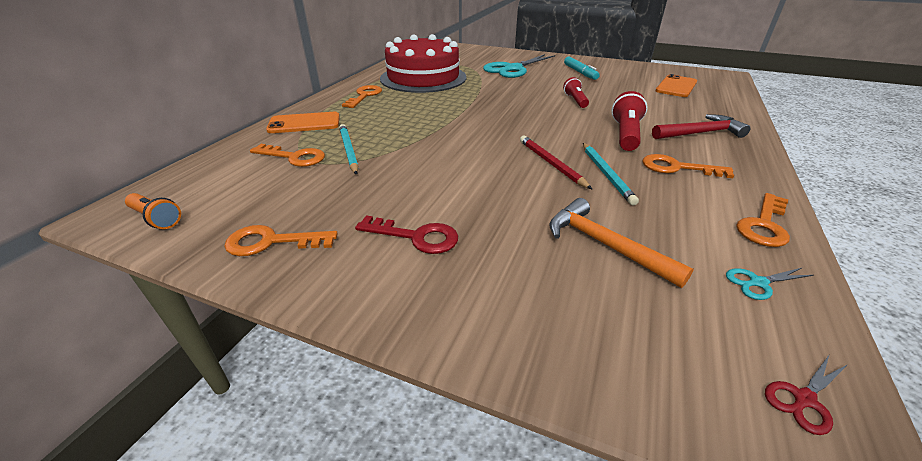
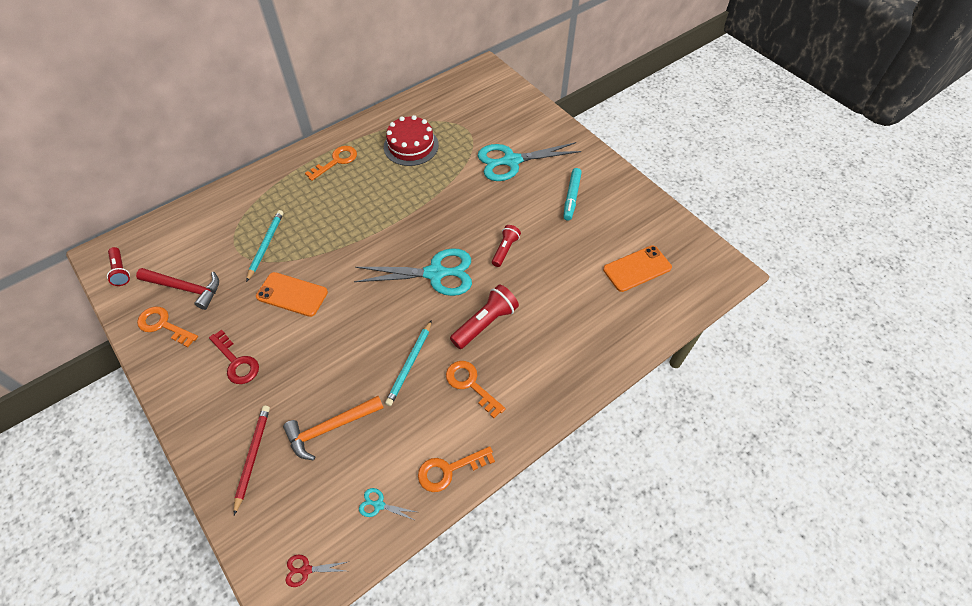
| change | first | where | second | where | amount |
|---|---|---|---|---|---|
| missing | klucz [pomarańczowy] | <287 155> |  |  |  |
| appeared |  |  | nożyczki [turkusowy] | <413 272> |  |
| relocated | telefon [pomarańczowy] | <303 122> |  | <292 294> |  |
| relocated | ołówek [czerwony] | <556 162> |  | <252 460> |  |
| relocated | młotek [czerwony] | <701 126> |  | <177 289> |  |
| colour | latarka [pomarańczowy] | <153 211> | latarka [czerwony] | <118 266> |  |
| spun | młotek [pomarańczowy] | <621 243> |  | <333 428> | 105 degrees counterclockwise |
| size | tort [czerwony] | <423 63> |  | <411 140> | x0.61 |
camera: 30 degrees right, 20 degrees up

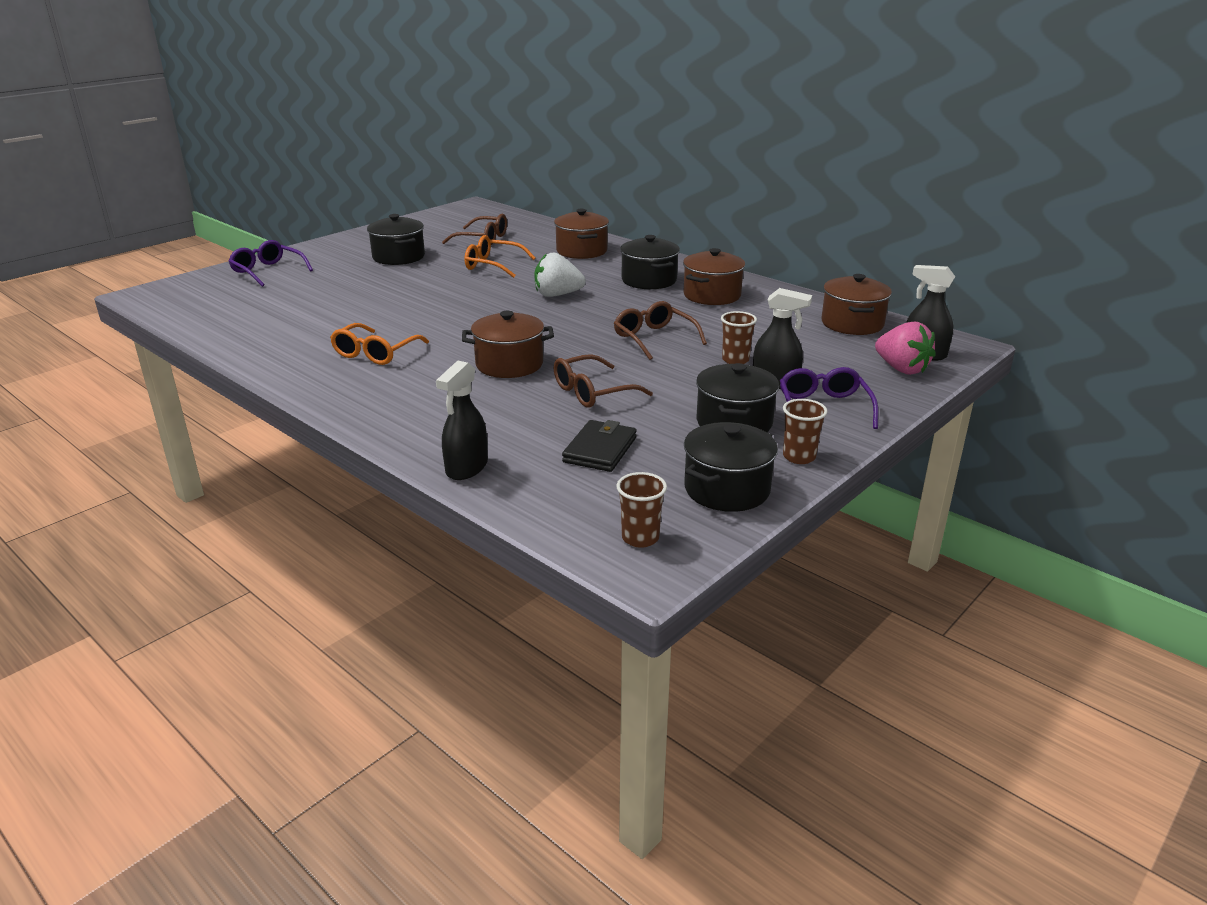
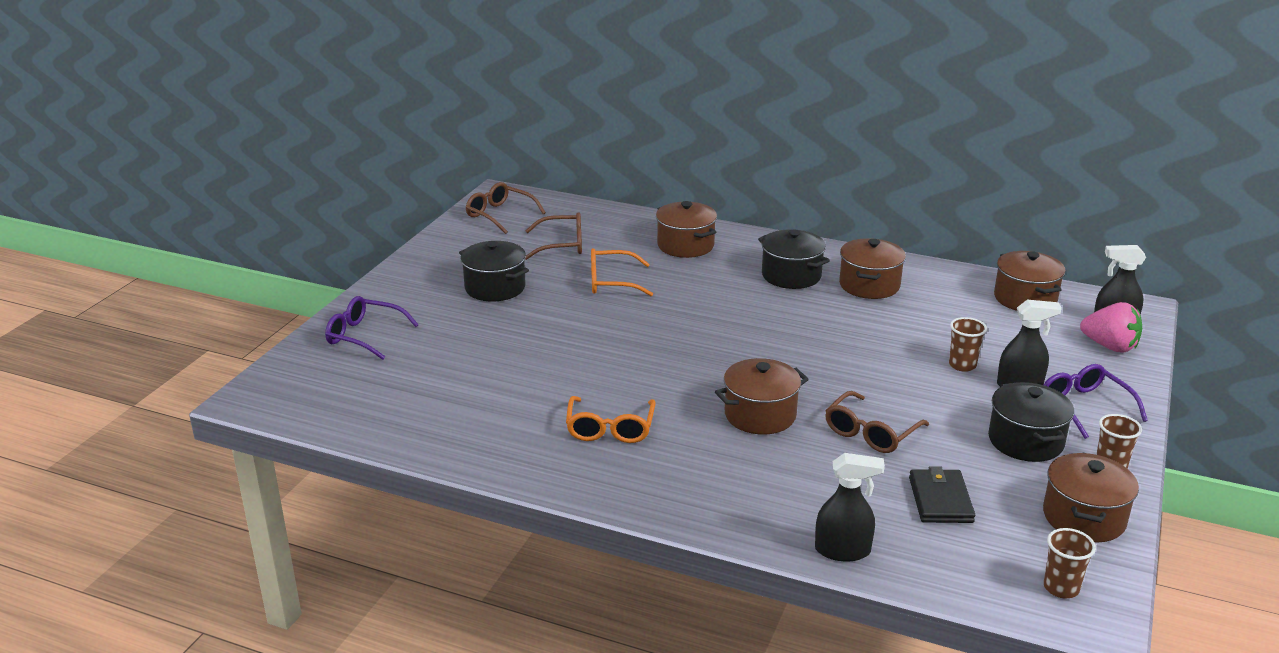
| change | first | where | second | where | amount |
|---|---|---|---|---|---|
| missing | truskawka [biały] | <560 274> |  |  |  |
| relocated | okulary [brązowy] | <660 330> |  | <505 208> |  |
| colour | garnek [czarny] | <731 467> | garnek [brązowy] | <1091 497> |  |
| spun | spryskiwacz [czarny] | <462 420> |  | <850 507> | 90 degrees counterclockwise |
camera: 20 degrees left, 0 degrees up

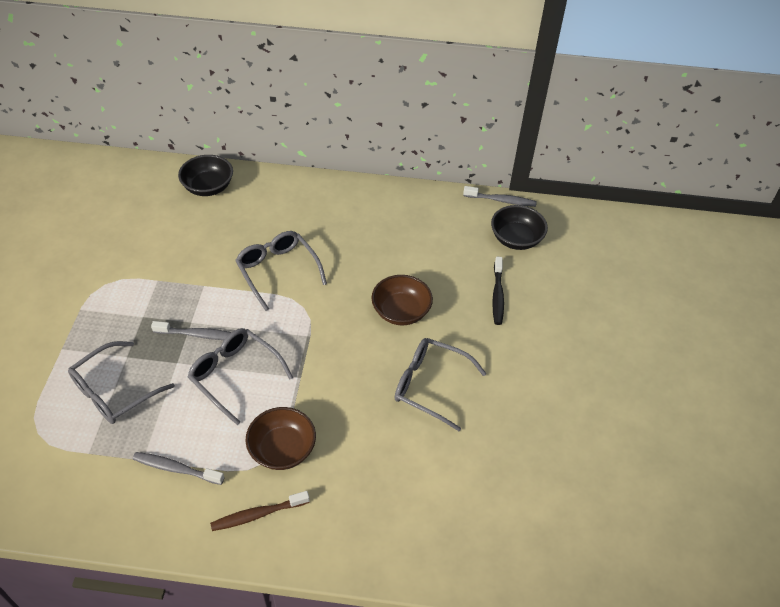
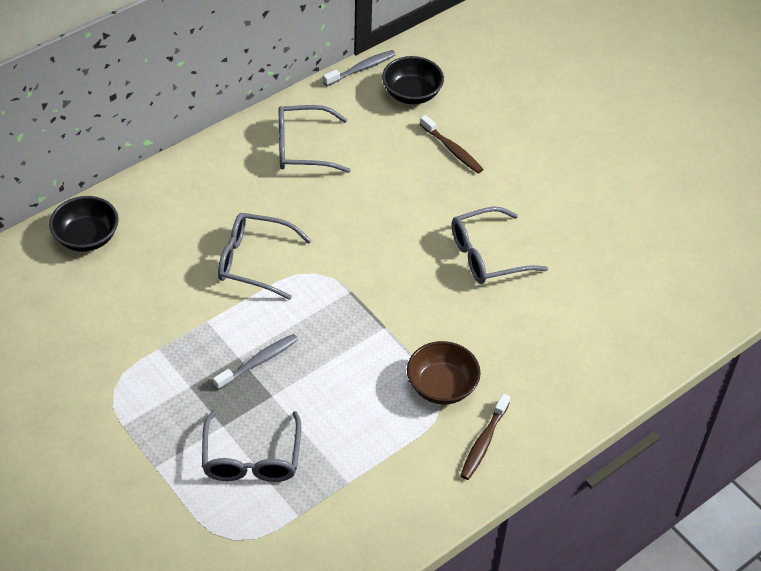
| change | first | where | second | where | amount |
|---|---|---|---|---|---|
| missing | szczoteczka do zębów [szary] | <178 468> |  |  |  |
| missing | miska [brązowy] | <402 300> |  |  |  |
| relocated | okulary [szary] | <240 376> |  | <315 139> |  |
| colour | szczoteczka do zębów [czarny] | <498 291> | szczoteczka do zębów [brązowy] | <451 144> |  |
camera: 45 degrees left, 0 degrees up

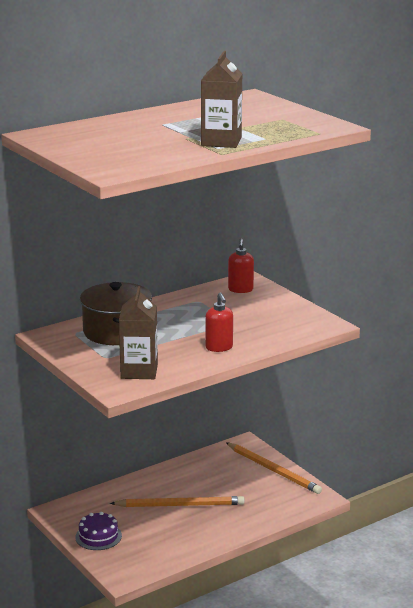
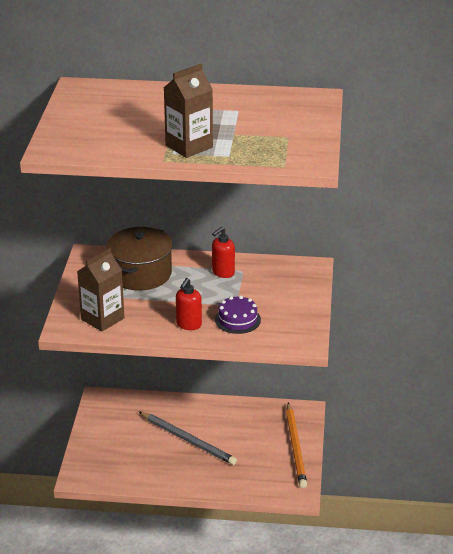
| change | first | where | second | where | amount |
|---|---|---|---|---|---|
| relocated | tort [fioletowy] | <98 531> |  | <238 315> |  |
| relocated | dozownik mydła [czerwony] | <241 266> |  | <223 252> |  |
| colour | ołówek [pomarańczowy] | <177 501> | ołówek [szary] | <188 438> |  |
camera: 40 degrees right, 10 degrees up

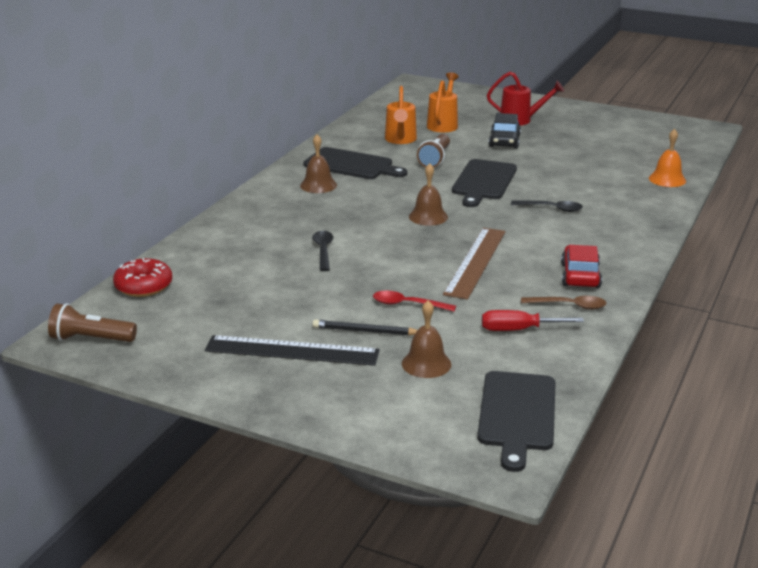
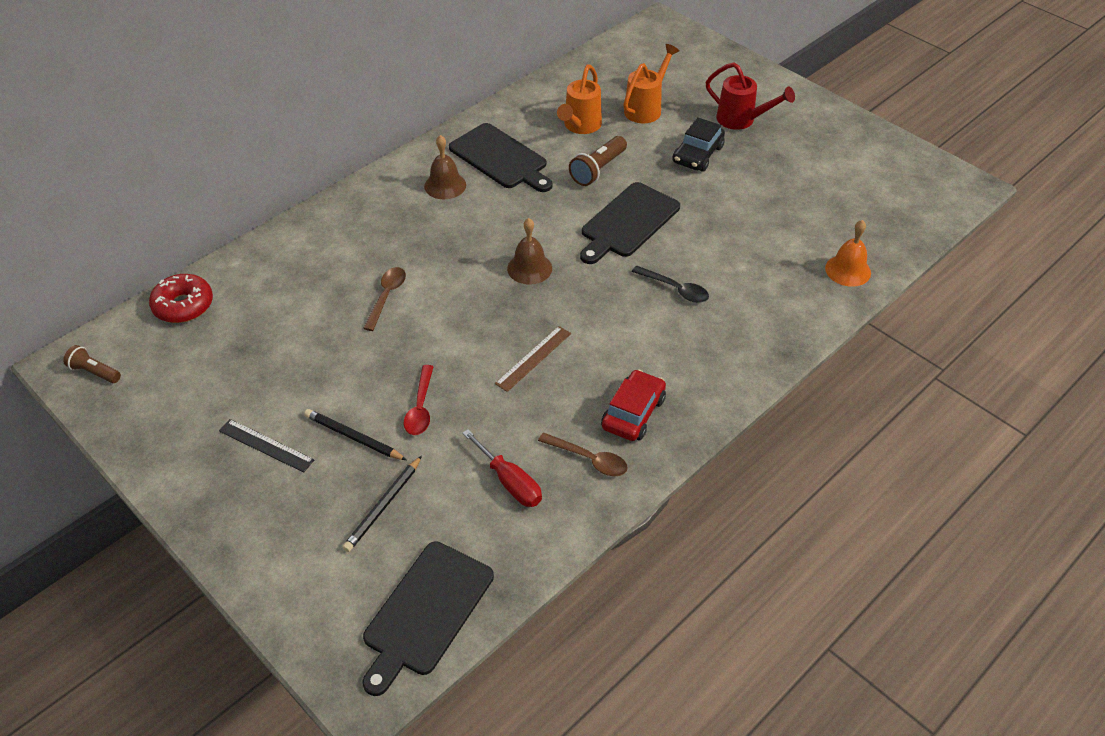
| change | first | where | second | where | amount |
|---|---|---|---|---|---|
| exchanged | dzwonek [brązowy] | <426 339> | ołówek [czarny] | <382 504> |  |
| colour | łyżka [czarny] | <322 251> | łyżka [brązowy] | <384 299> |  |
| spun | łyżka [czerwony] | <414 301> |  | <419 400> | 120 degrees counterclockwise |
| spun | śrubokręt [czerwony] | <533 320> |  | <502 468> | 150 degrees counterclockwise |
| size | latarka [brązowy] | <92 322> |  | <92 364> | x0.66 |
| size | linijka [czarny] | <292 350> |  | <266 446> | x0.58 |
| size | linijka [brązowy] | <474 264> |  | <533 359> | x0.58 |
camera: 20 degrees right, 20 degrees up

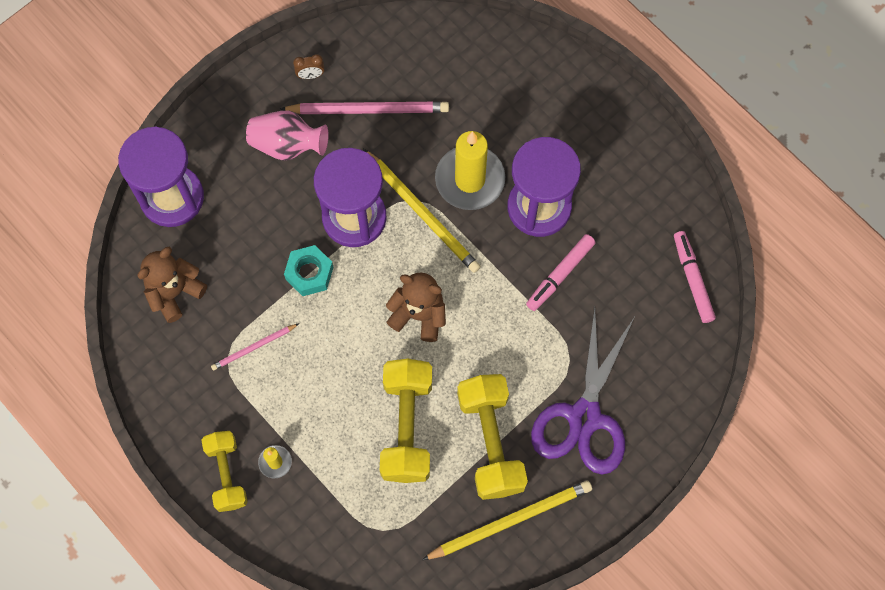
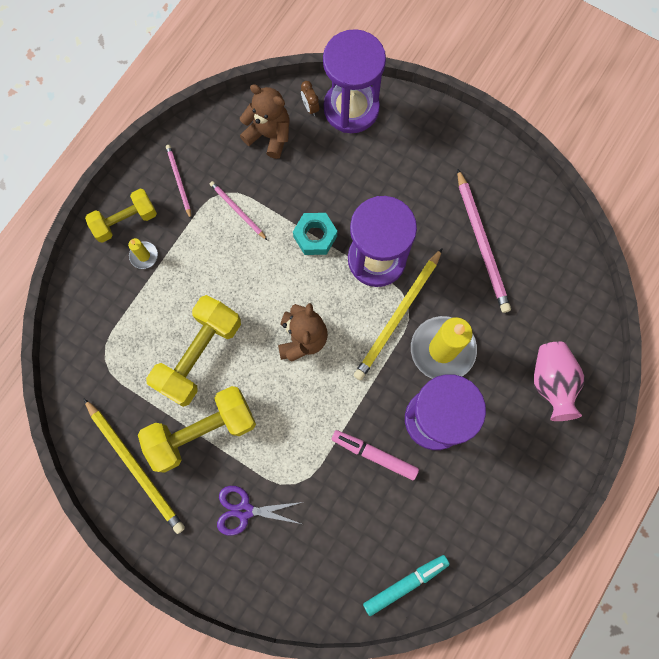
| change | first | where | second | where | amount |
|---|---|---|---|---|---|
| appeared |  |  | ołówek [różowy] | <178 182> |  |
| relocated | wazon [różowy] | <287 136> |  | <559 381> |  |
| relocated | budzik [brązowy] | <309 66> |  | <310 98> |  |
| colour | flamaster [różowy] | <695 277> | flamaster [turkusowy] | <406 585> |  |
| spun | hantel [żółty] | <406 421> |  | <193 351> | 45 degrees counterclockwise |
| size | nożyczki [fioletowy] | <582 391> |  | <260 511> | x0.55 |
camera: 75 degrees right, 5 degrees up

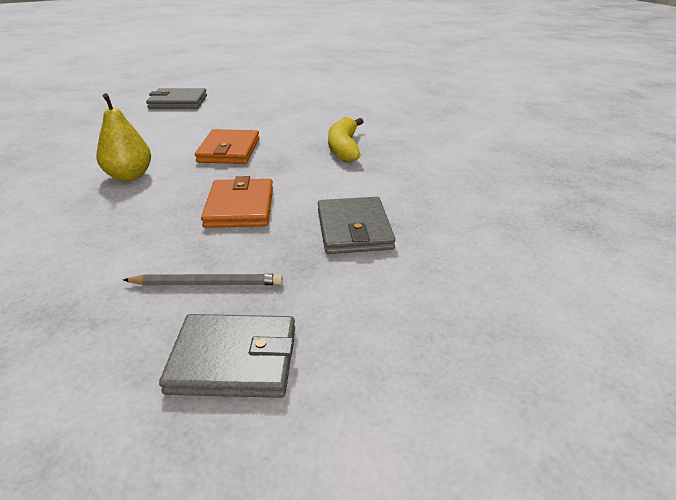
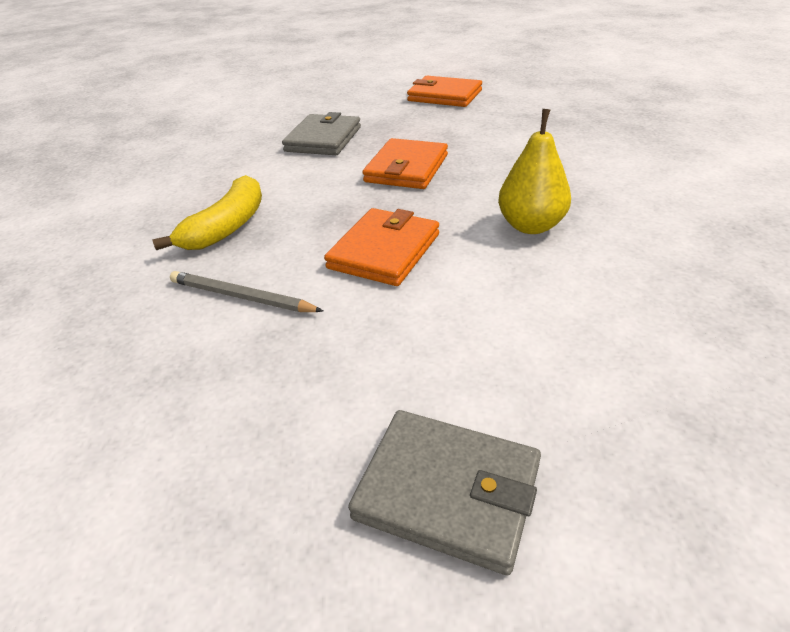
| change | first | where | second | where | amount |
|---|---|---|---|---|---|
| relocated | ołówek [szary] | <203 279> |  | <246 291> |  |
| colour | portfel [szary] | <227 356> | portfel [pomarańczowy] | <444 91> |  |
camera: 155 degrees left, 5 degrees up

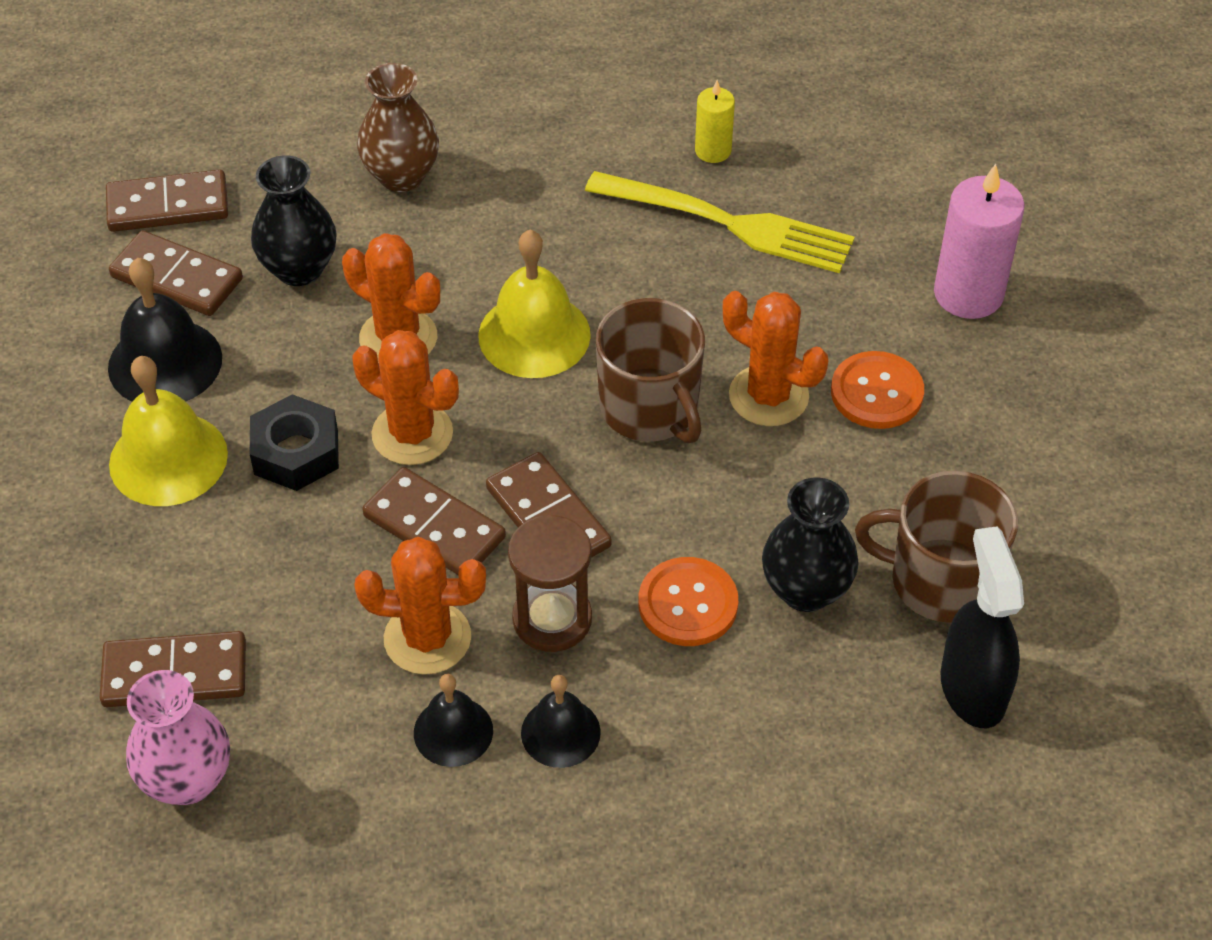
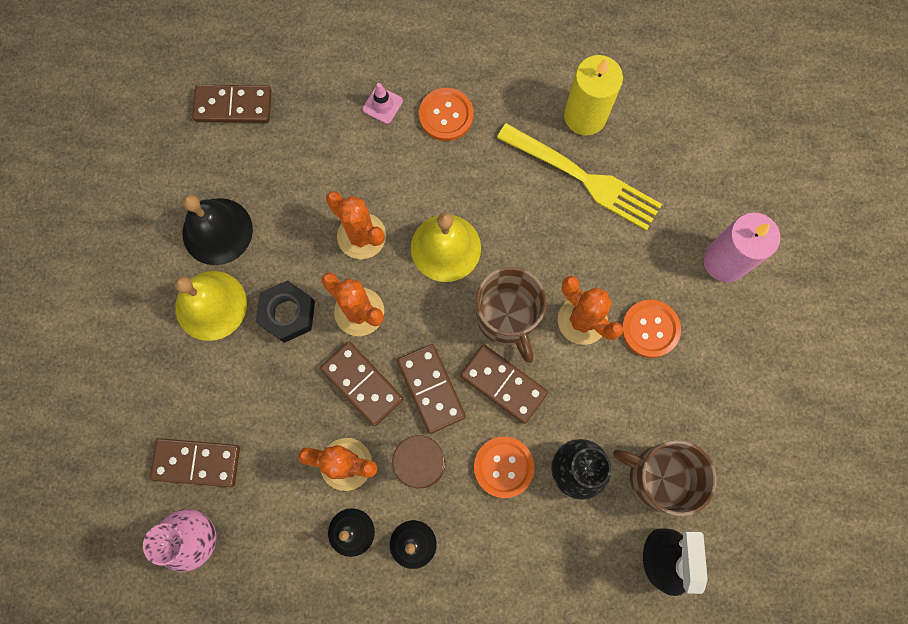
| change | first | where | second | where | amount |
|---|---|---|---|---|---|
| missing | wazon [czarny] | <294 220> |  |  |  |
| appeared |  |  | guzik [pomarańczowy] | <446 114> |  |
| relocated | kostka domina [brązowy] | <176 273> |  | <504 384> |  |
| exchanged | wazon [brązowy] | <398 127> | pachołek [różowy] | <382 103> |  |
| size | świeca [żółty] | <715 121> |  | <593 95> | x1.80 |
camera: 10 degrees right, 25 degrees up

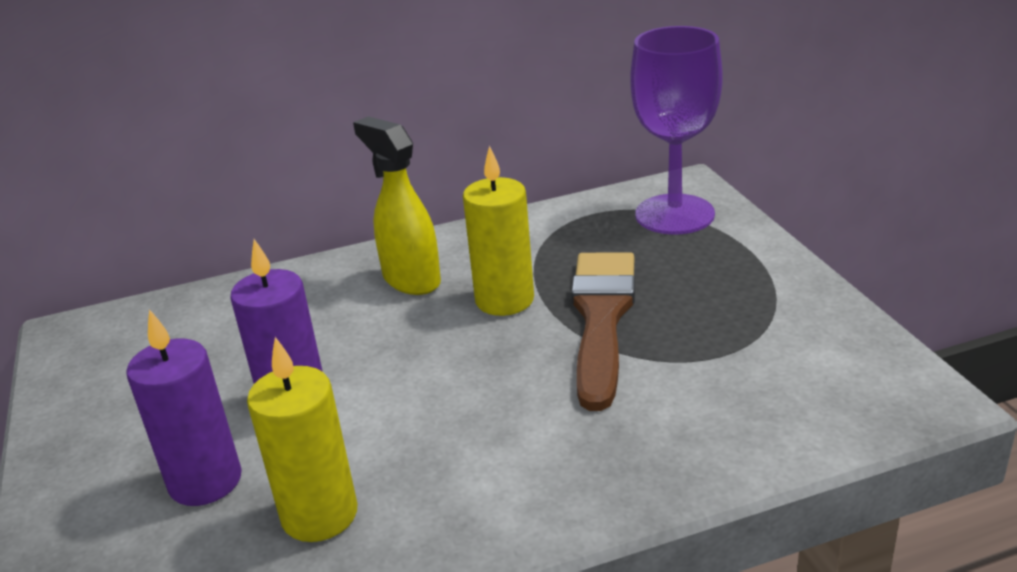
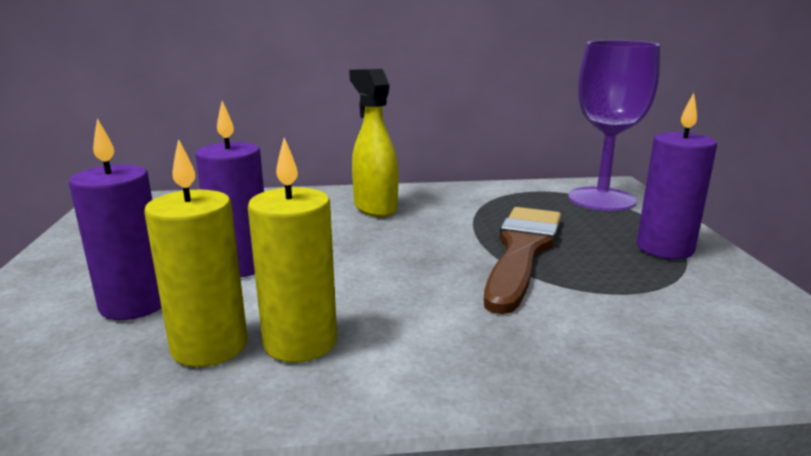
| change | first | where | second | where | amount |
|---|---|---|---|---|---|
| appeared |  |  | świeca [fioletowy] | <677 176> |  |
| relocated | świeca [żółty] | <498 230> |  | <292 250> |  |
camera: 10 degrees right, 10 degrees down

